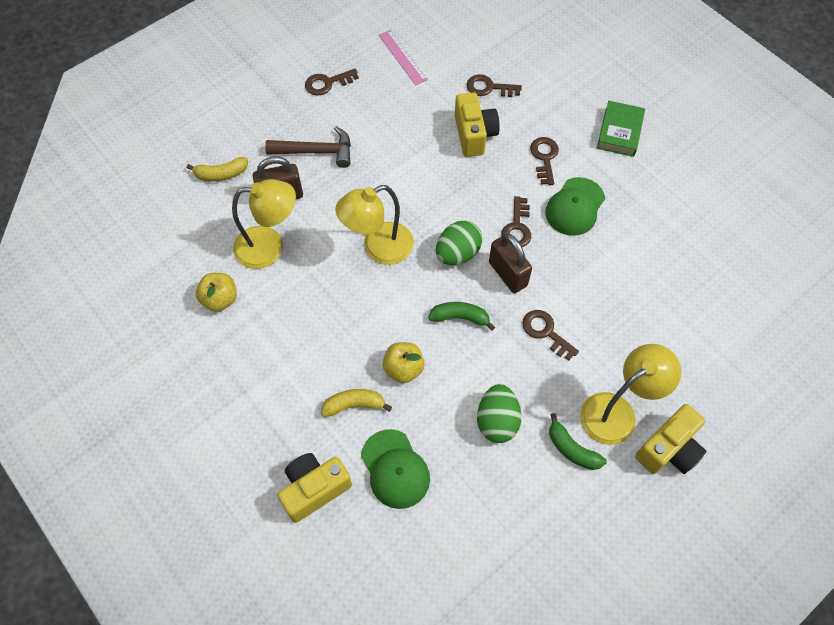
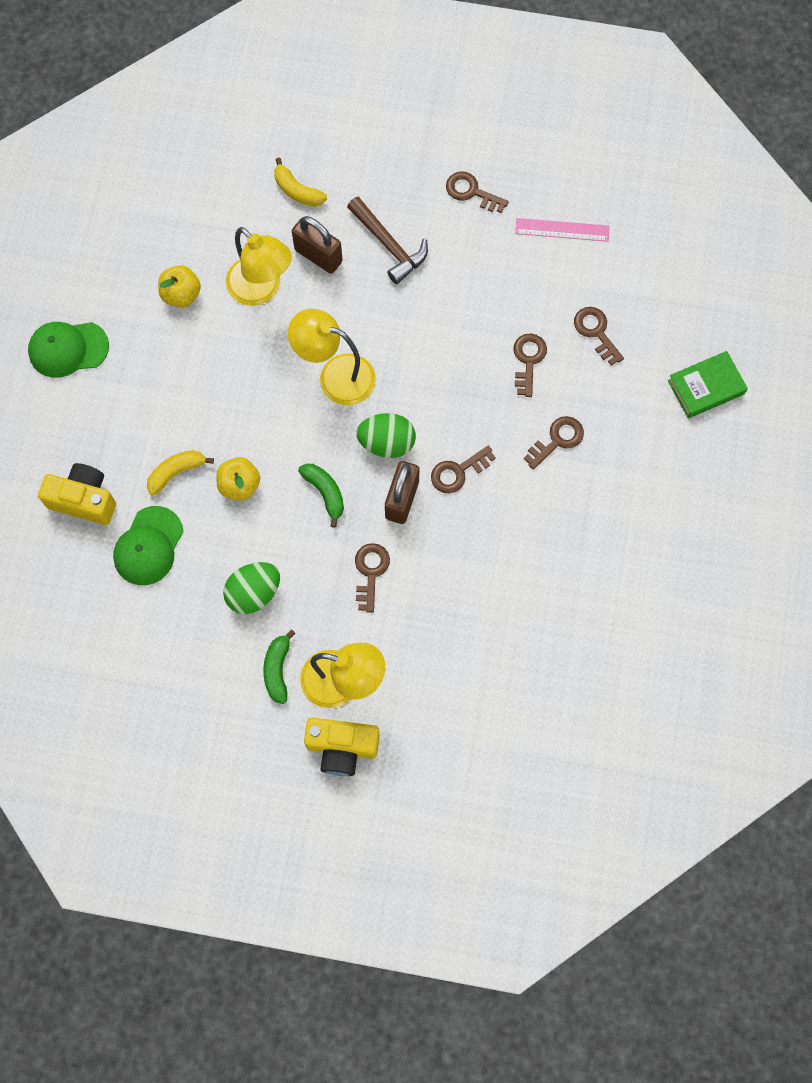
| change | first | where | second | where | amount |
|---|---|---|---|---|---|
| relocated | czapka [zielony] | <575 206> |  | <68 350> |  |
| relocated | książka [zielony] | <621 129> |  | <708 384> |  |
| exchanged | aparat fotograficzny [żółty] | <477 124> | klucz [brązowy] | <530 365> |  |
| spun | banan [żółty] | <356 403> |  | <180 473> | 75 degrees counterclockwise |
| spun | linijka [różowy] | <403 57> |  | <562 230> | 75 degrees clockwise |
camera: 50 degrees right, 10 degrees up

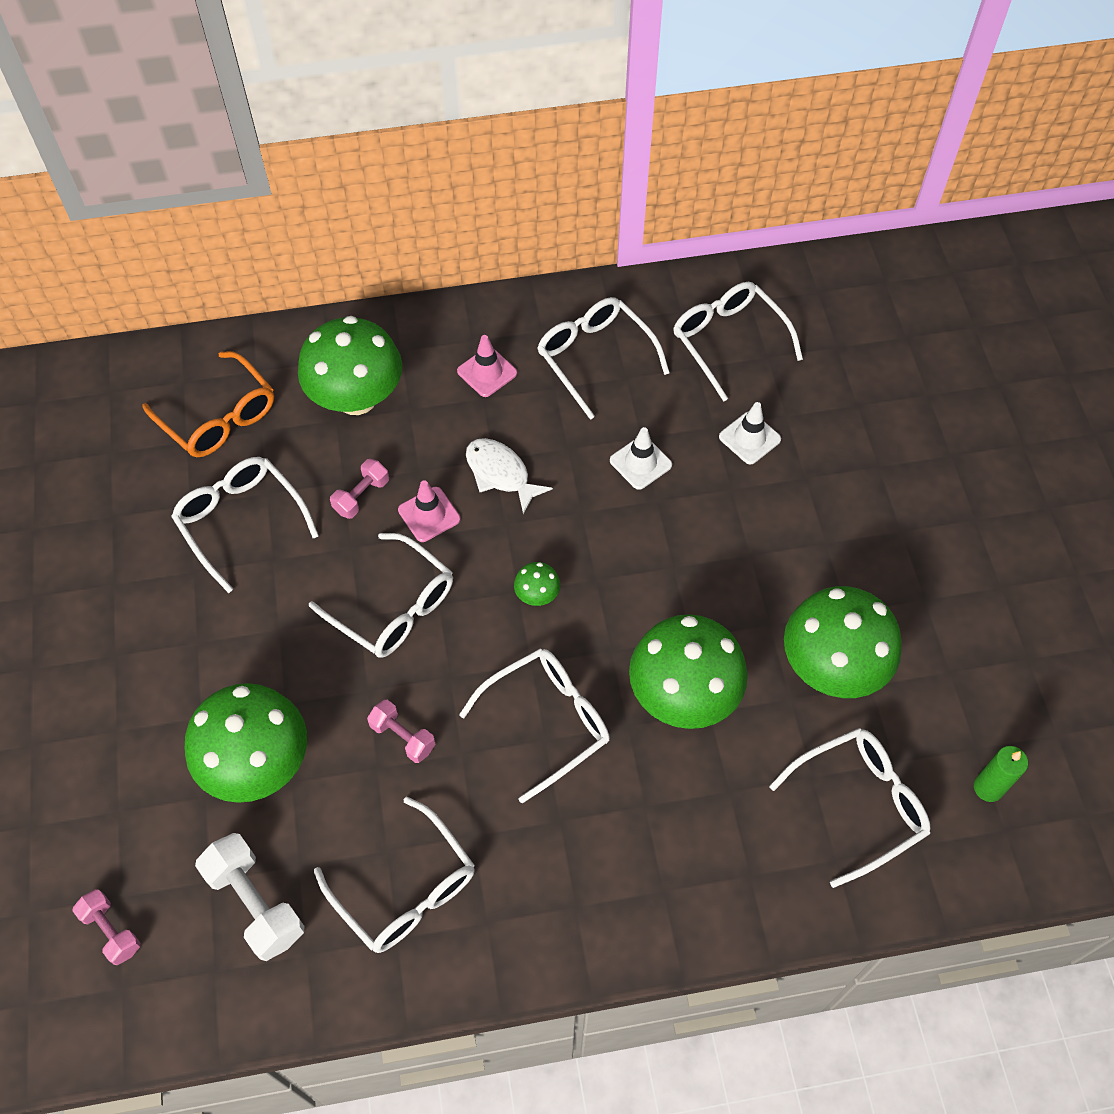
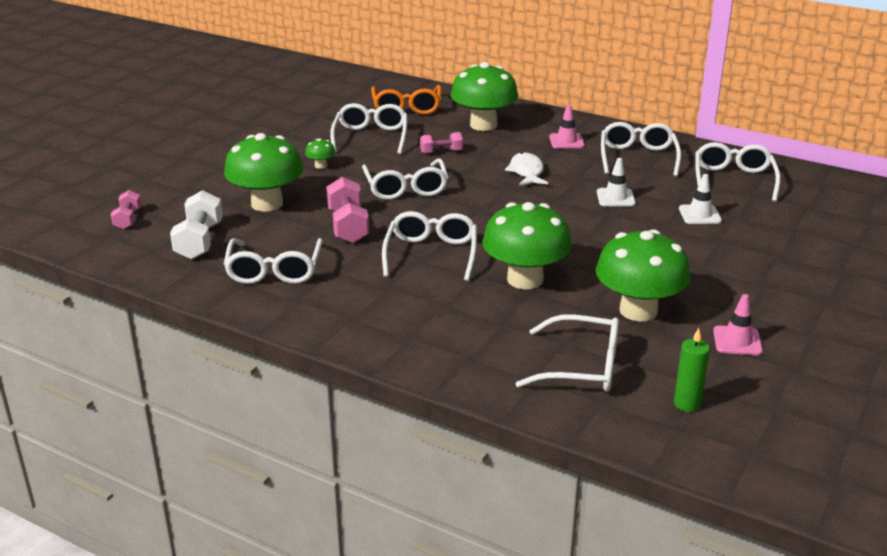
| change | first | where | second | where | amount |
|---|---|---|---|---|---|
| relocated | pachołek [różowy] | <429 511> |  | <738 324> |  |
| relocated | grzyb [zielony] | <537 584> |  | <320 153> |  |
| spun | okulary [biały] | <534 725> |  | <429 246> | 90 degrees counterclockwise |
| size | hantel [różowy] | <401 731> |  | <347 210> | x1.67 |
camera: 40 degrees right, 30 degrees down

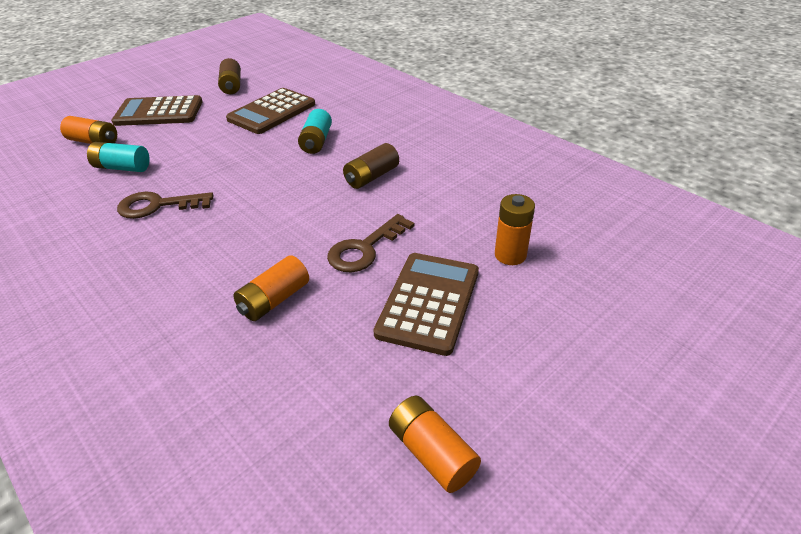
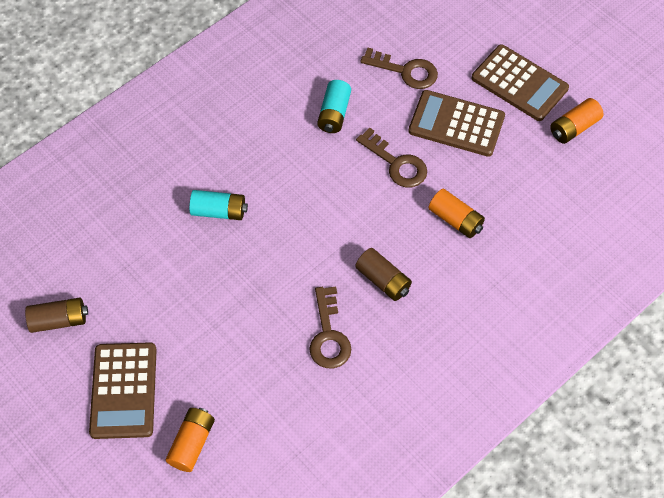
| change | first | where | second | where | amount |
|---|---|---|---|---|---|
| relocated | bateria [turkusowy] | <118 157> |  | <334 106> |  |
| relocated | kalkulator [brązowy] | <270 111> |  | <520 82> |  |
| relocated | bateria [brązowy] | <371 166> |  | <383 274> |  |
| exchanged | bateria [pomarańczowy] | <515 229> | klucz [brązowy] | <399 68> |  |
camera: 90 degrees left, 20 degrees up

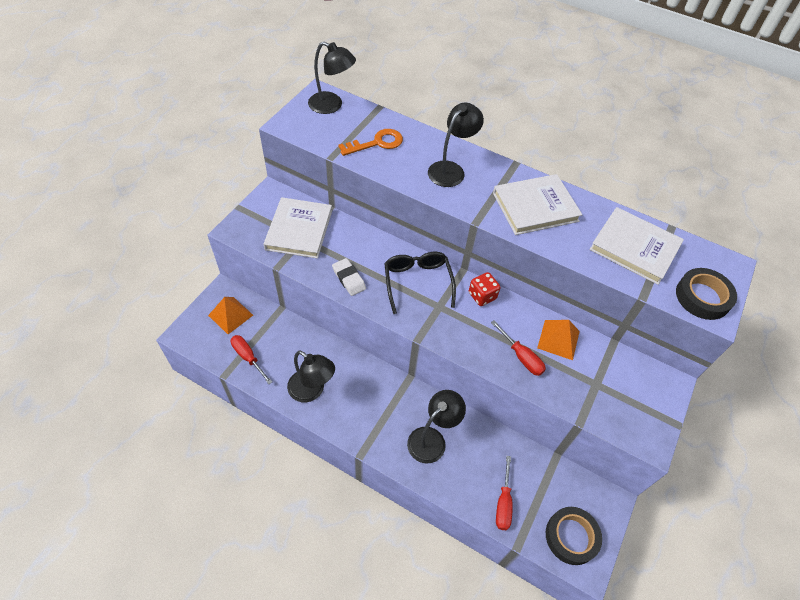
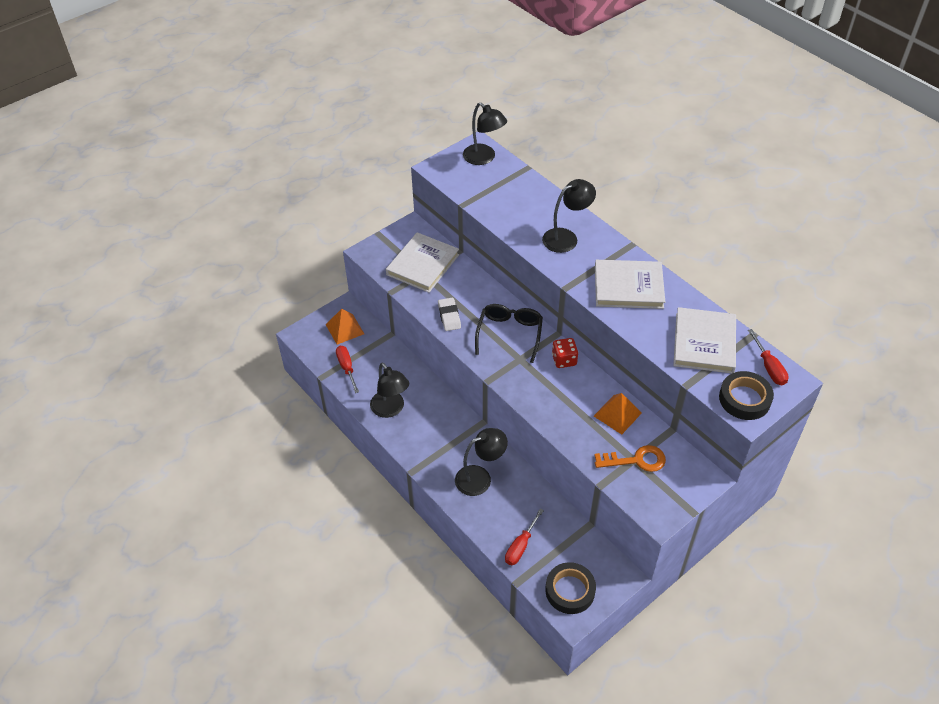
| change | first | where | second | where | amount |
|---|---|---|---|---|---|
| relocated | klucz [pomarańczowy] | <370 142> |  | <630 458> |  |
| relocated | śrubokręt [czerwony] | <518 348> |  | <768 357> |  |
| spun | książka [biały] | <636 246> |  | <704 340> | 45 degrees clockwise |
camera: 25 degrees right, 5 degrees down

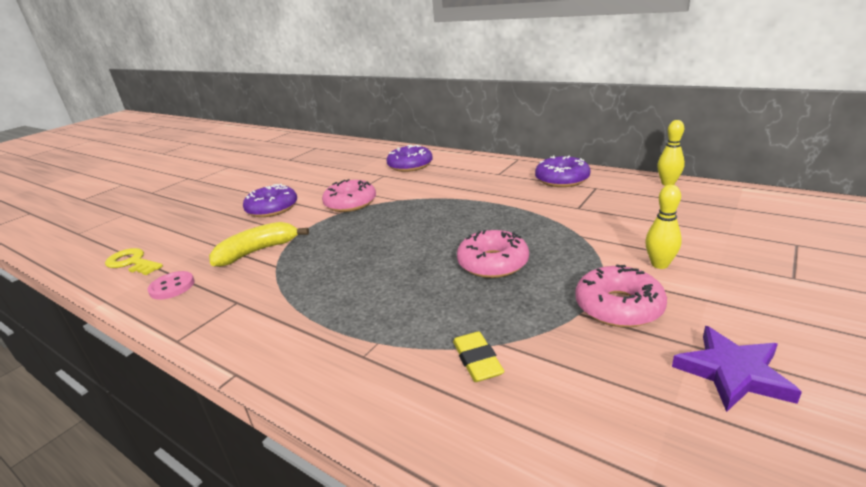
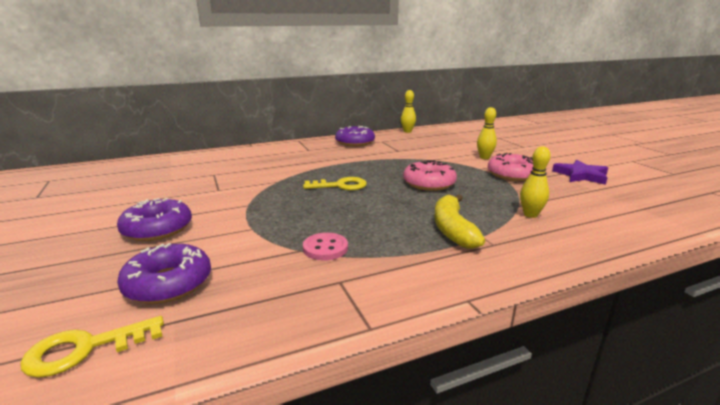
| change | first | where | second | where | amount |
|---|---|---|---|---|---|
| missing | donut [różowy] | <349 195> |  |  |  |
| appeared |  |  | klucz [żółty] | <335 183> |  |
| relocated | guzik [różowy] | <170 285> |  | <325 247> |  |
| relocated | banan [żółty] | <259 244> |  | <459 221> |  |
| relocated | donut [fioletowy] | <410 158> |  | <164 273> |  |
| exchanged | gumka do mazania [żółty] | <478 356> | kręgiel [żółty] | <535 182> |  |
camera: 60 degrees left, 5 degrees down

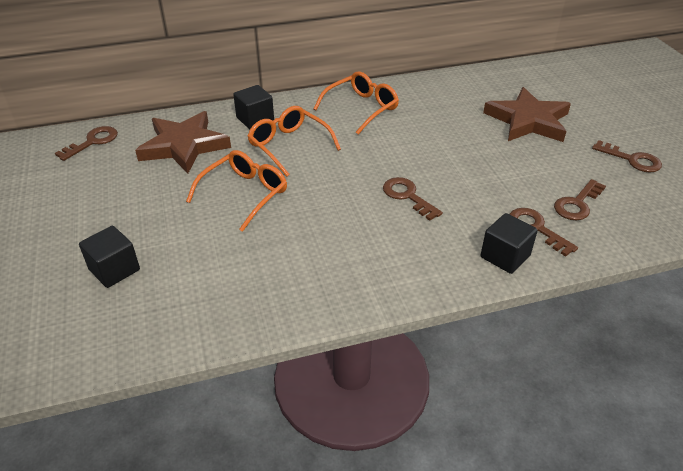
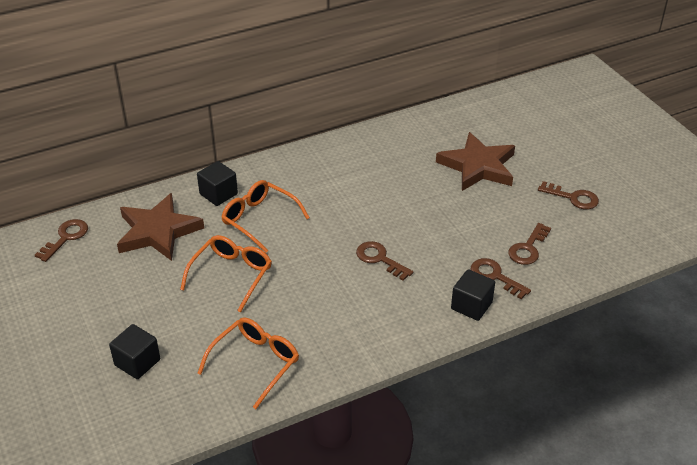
| change | first | where | second | where | amount |
|---|---|---|---|---|---|
| relocated | okulary [pomarańczowy] | <356 102> |  | <248 363> |  |
camera: 10 degrees left, 0 degrees up

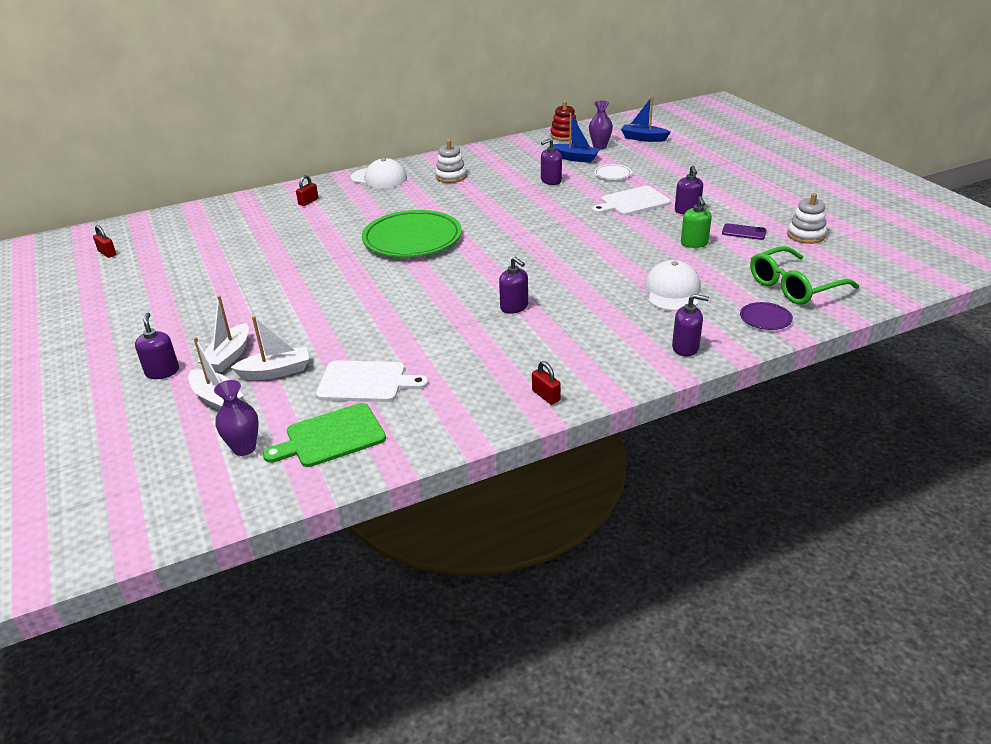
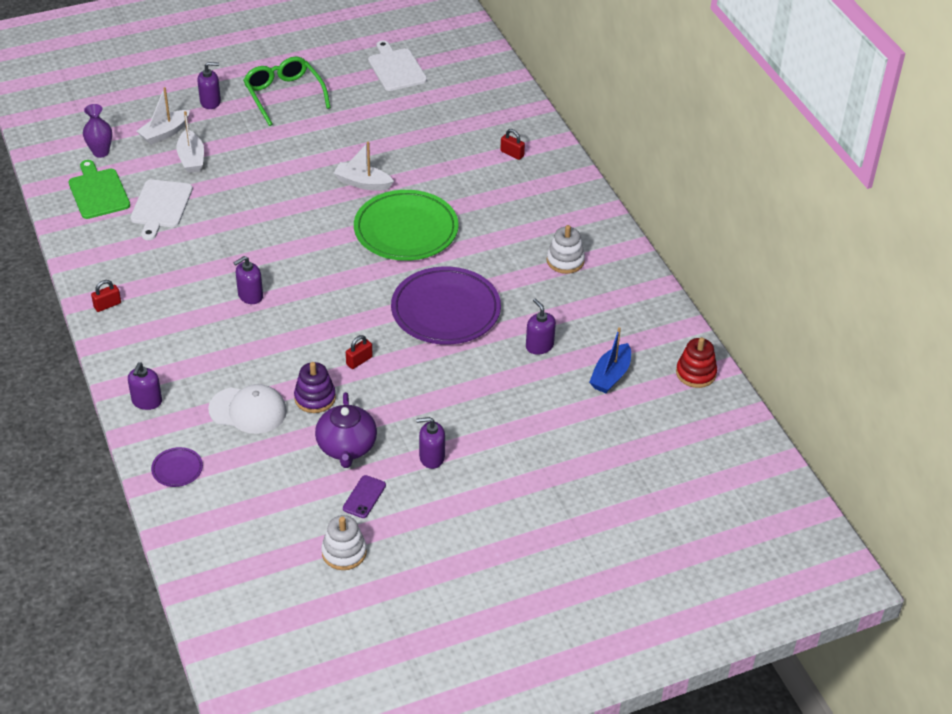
| change | first | where | second | where | amount |
|---|---|---|---|---|---|
| missing | czapka [biały] | <379 173> |  |  |  |
| missing | wazon [fioletowy] | <601 125> |  |  |  |
| missing | talerz [biały] | <613 172> |  |  |  |
| missing | łódka [niebieski] | <646 119> |  |  |  |
| appeared |  |  | zabawka nakładanka [fioletowy] | <315 387> |  |
| appeared |  |  | talerz [fioletowy] | <446 306> |  |
| relocated | kłódka [czerwony] | <104 241> |  | <359 352> |  |
| relocated | łódka [biały] | <223 333> |  | <364 166> |  |
| relocated | deska do krojenia [biały] | <631 201> |  | <397 65> |  |
| relocated | okulary [zielony] | <804 275> |  | <287 91> |  |
| exchanged | dozownik mydła [zielony] | <696 222> | imbryk [fioletowy] | <346 430> |  |
camera: 90 degrees right, 10 degrees up

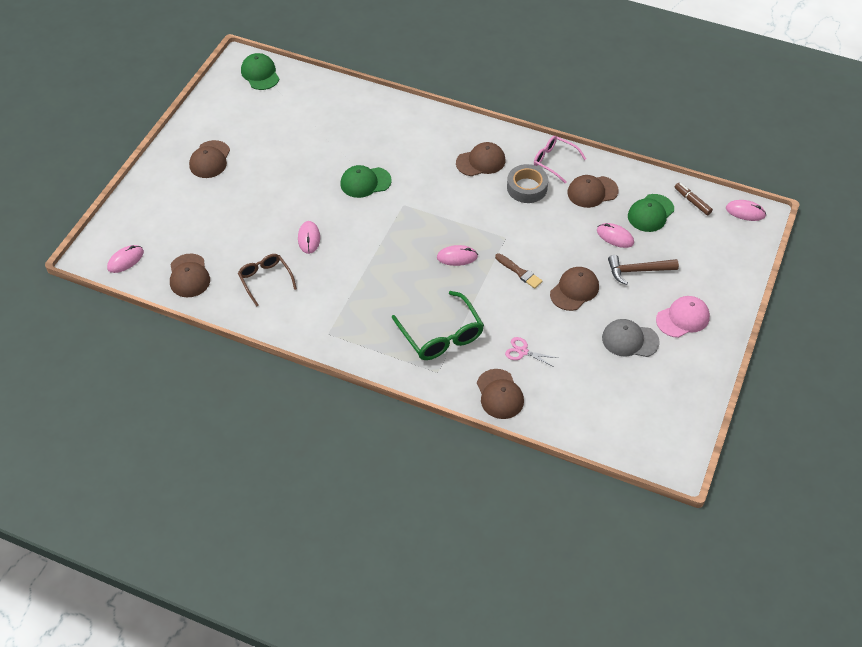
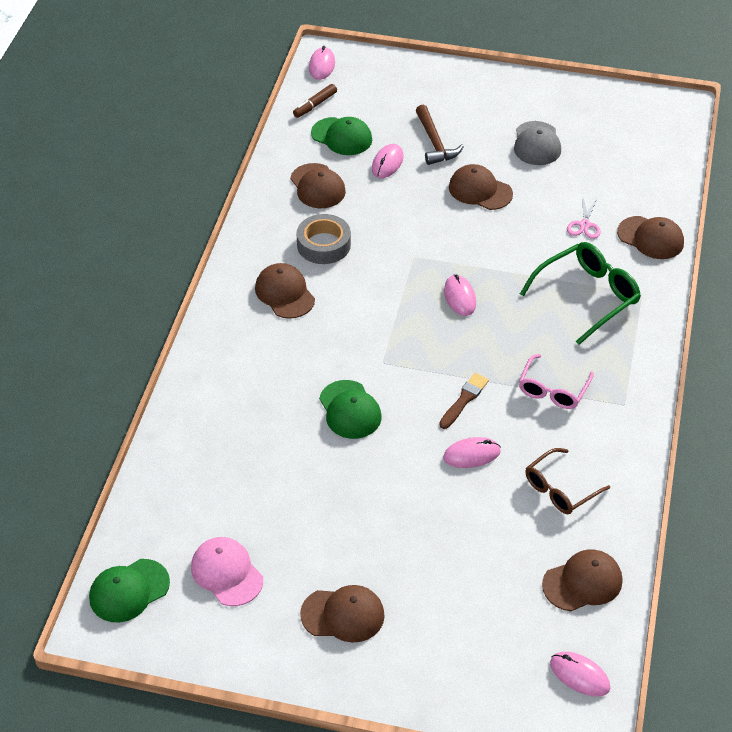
| change | first | where | second | where | amount |
|---|---|---|---|---|---|
| relocated | pędzel [brązowy] | <518 271> |  | <464 401> |  |
| relocated | okulary [różowy] | <560 159> |  | <556 381> |  |
| relocated | czapka [różowy] | <683 317> |  | <227 571> |  |
| spun | czapka [brązowy] | <500 394> |  | <650 237> | 60 degrees clockwise |
camera: 100 degrees left, 5 degrees down

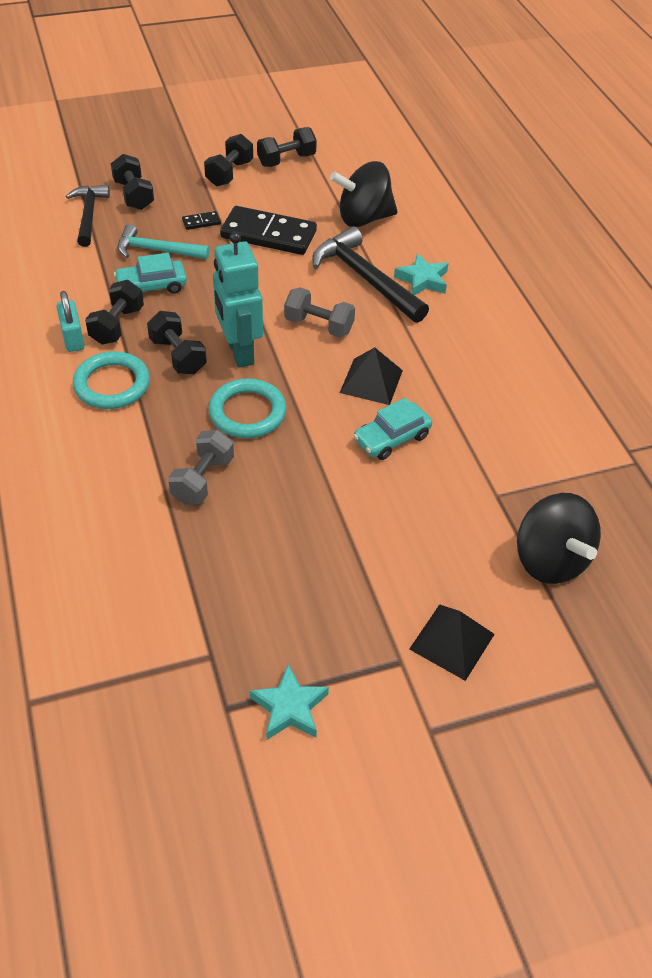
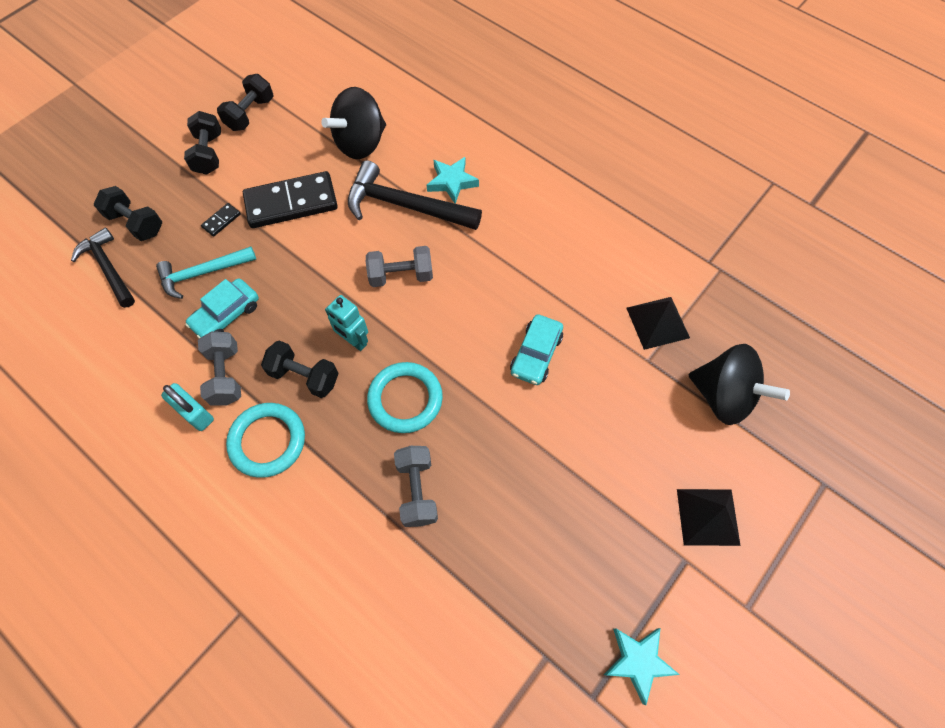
| change | first | where | second | where | amount |
|---|---|---|---|---|---|
| relocated | piramida [czarny] | <371 376> |  | <658 323> |  |
| colour | hantel [czarny] | <114 312> | hantel [szary] | <219 368> |  |
| size | robot [turkusowy] | <238 300> |  | <346 323> | x0.59 |
camera: 30 degrees left, 15 degrees up

